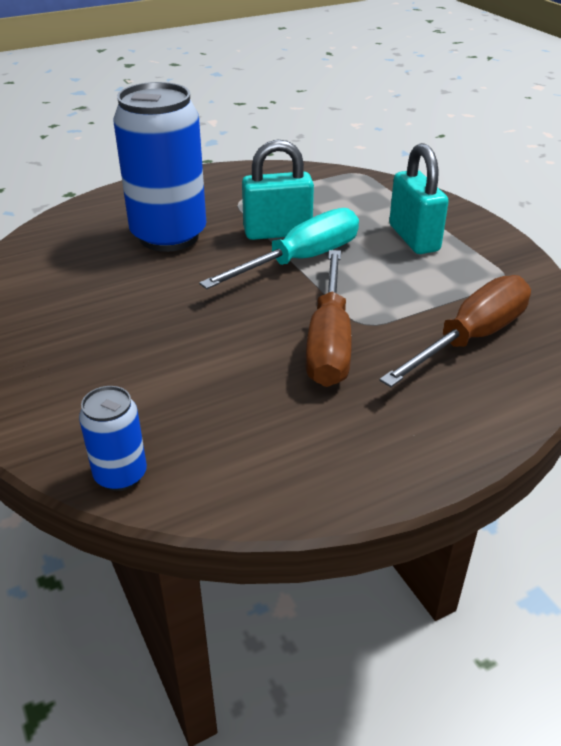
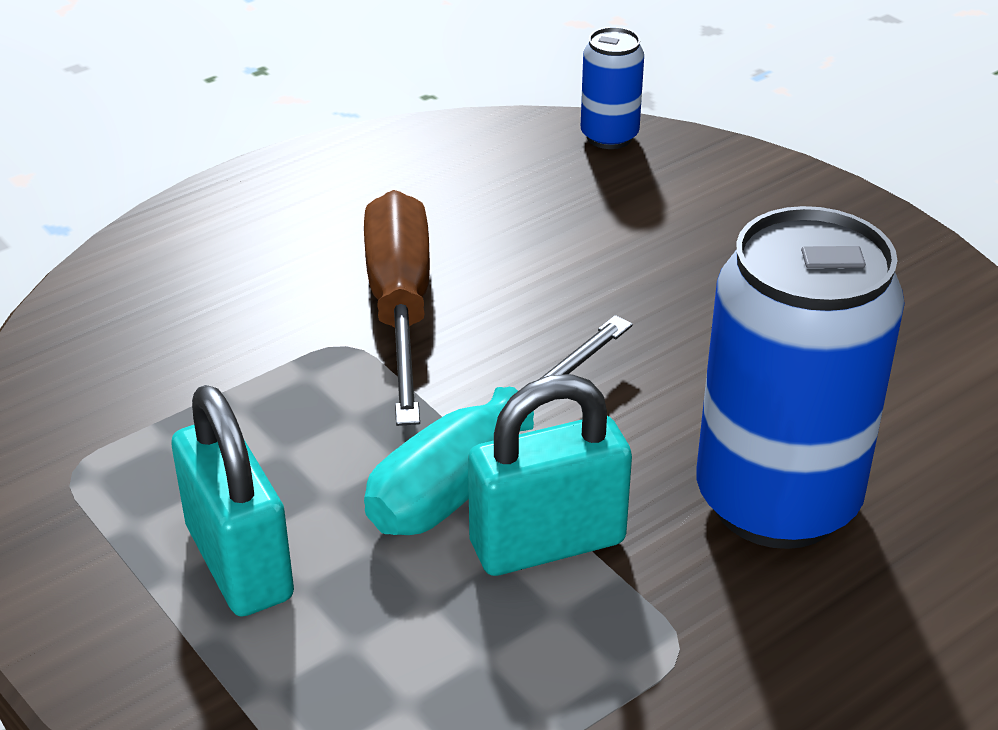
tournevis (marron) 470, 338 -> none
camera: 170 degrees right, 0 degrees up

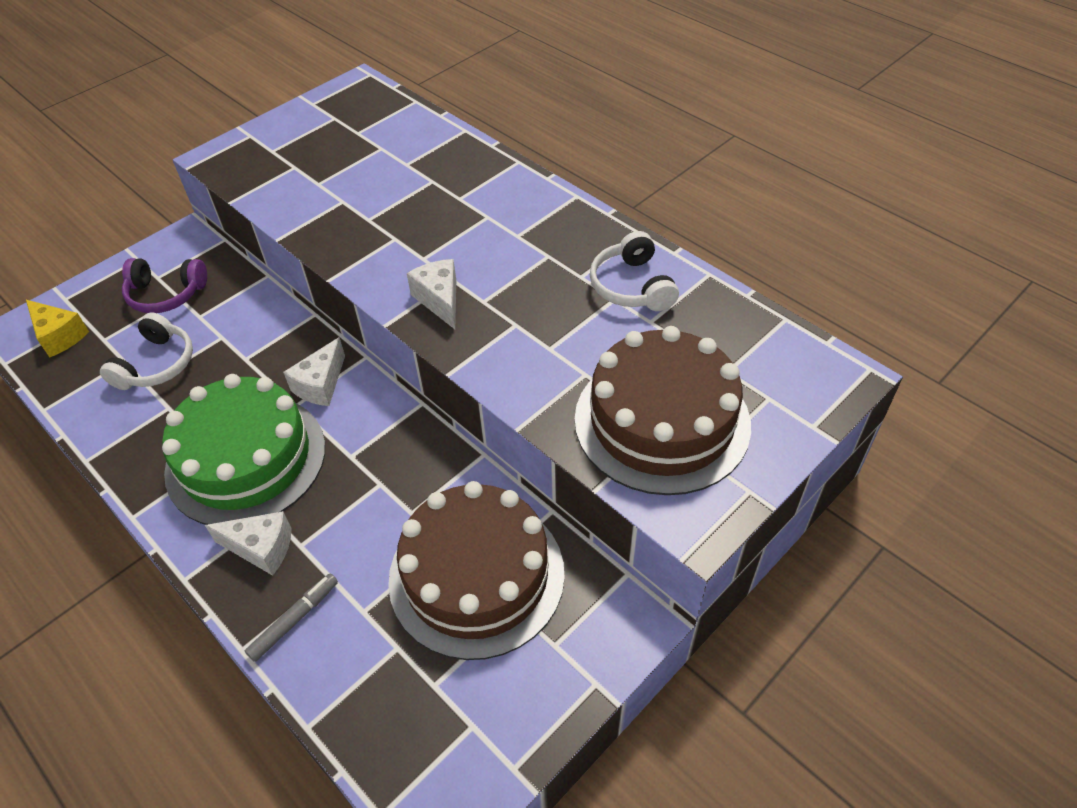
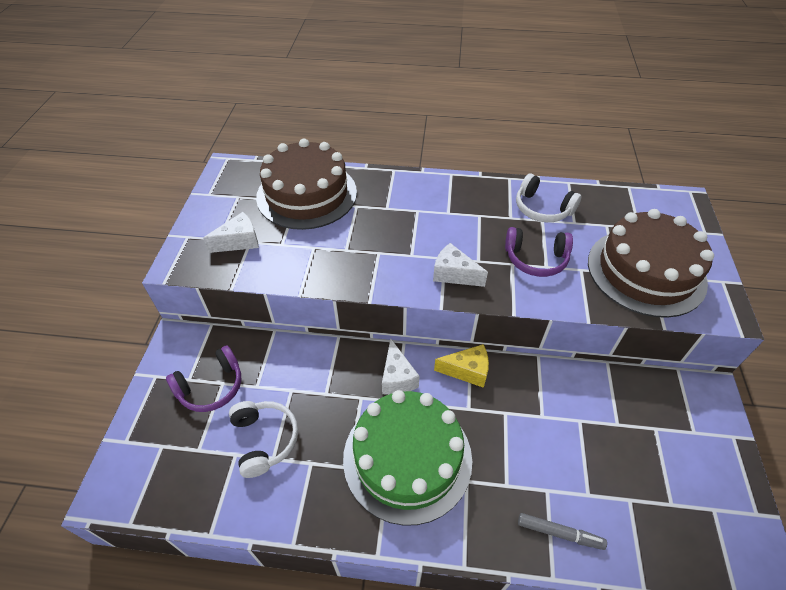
fromage (jaune) 60, 336 -> fromage (jaune) 467, 371, relocated
gâteau (marron) 476, 575 -> gâteau (marron) 307, 194, relocated
fromage (blanc) 261, 548 -> fromage (blanc) 239, 241, relocated
feutre (gris) 294, 620 -> feutre (gris) 559, 533, 105 degrees clockwise
none -> casque audio (violet) 536, 259
camera: 40 degrees left, 0 degrees up

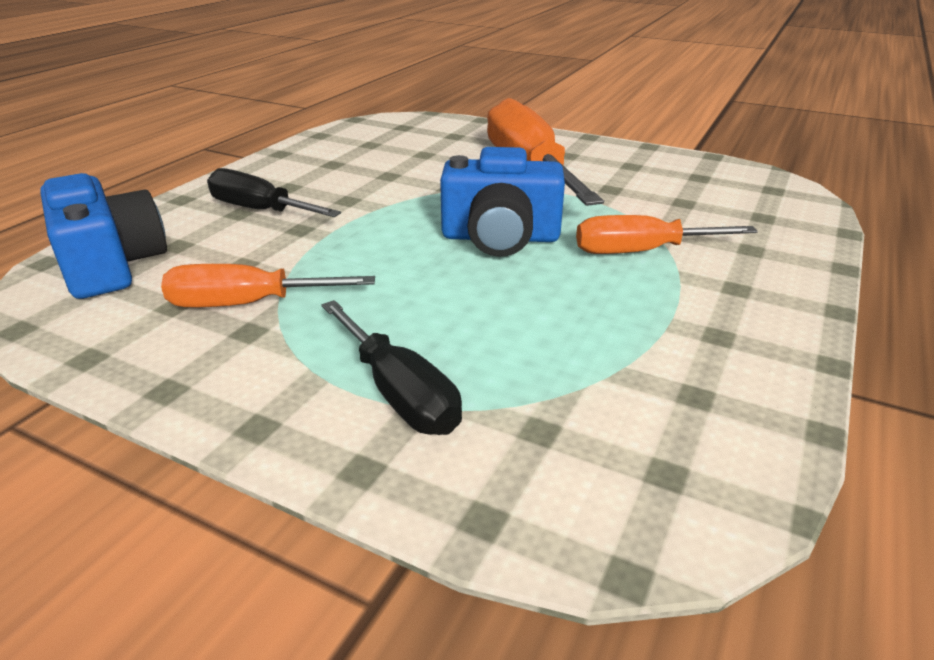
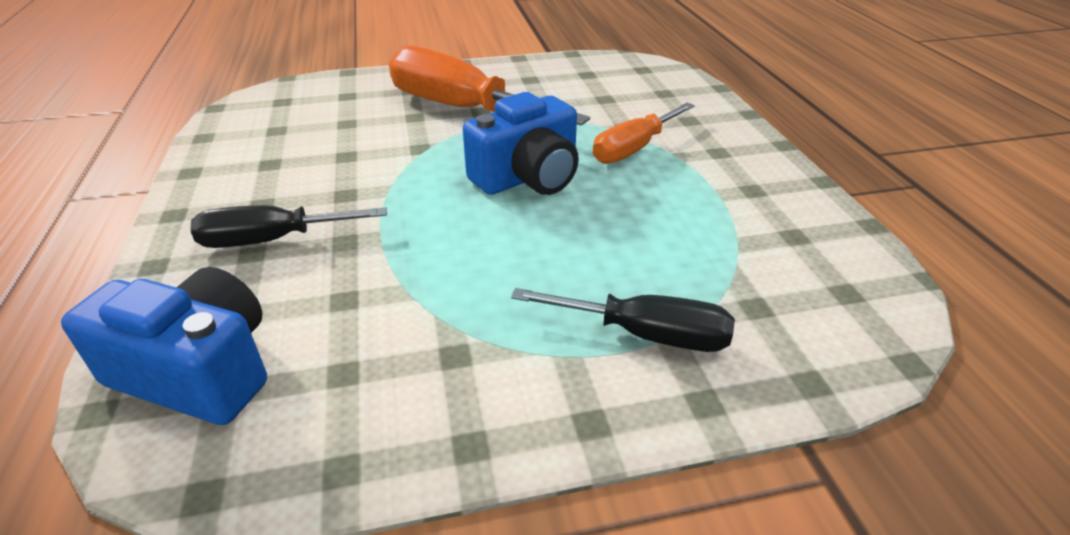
tournevis (orange) 247, 304 -> none
camera: 40 degrees left, 5 degrees up

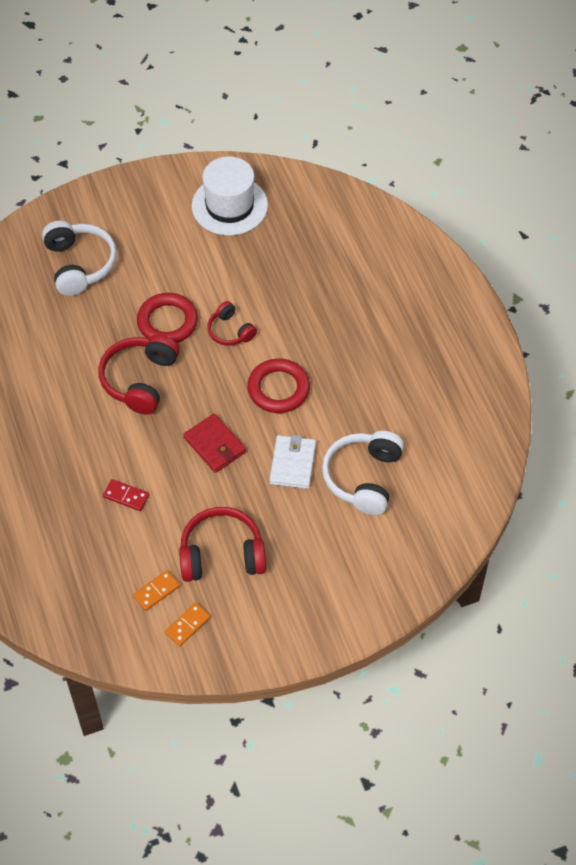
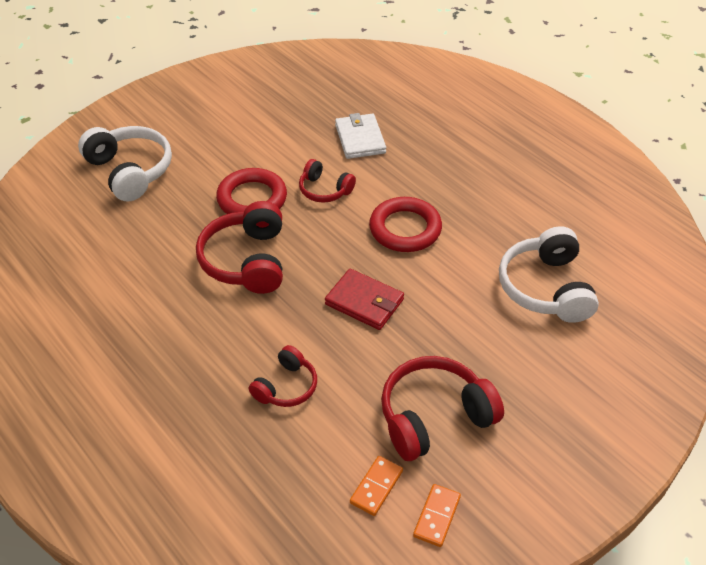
chapeau (blanc) 229, 205 -> none
portefeuille (blanc) 292, 463 -> portefeuille (blanc) 360, 139, relocated
domino (rouge) 126, 496 -> casque audio (rouge) 286, 386
camera: 20 degrees left, 10 degrees down

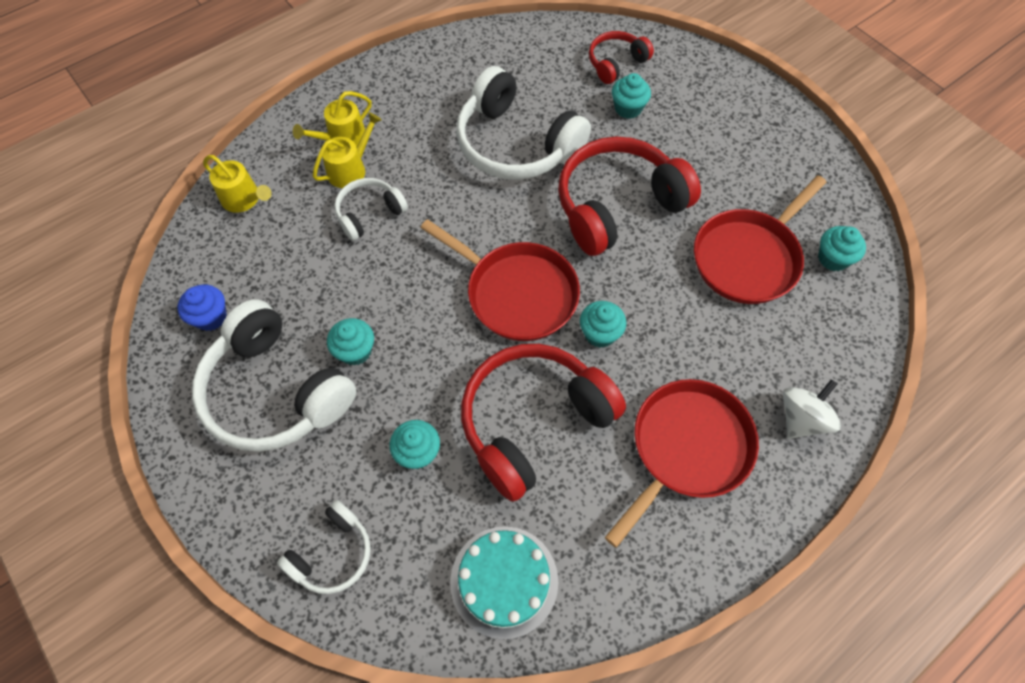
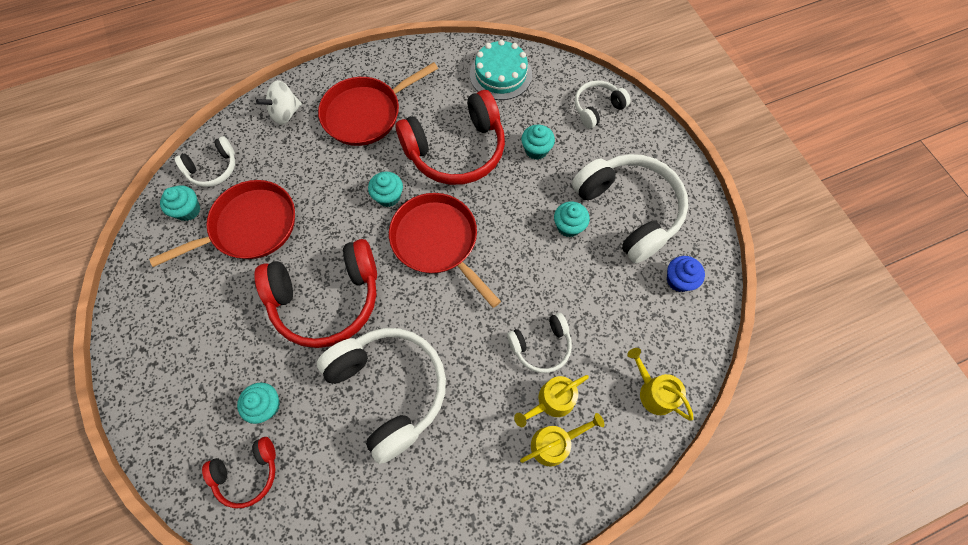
none -> casque audio (blanc) 213, 168
camera: 165 degrees left, 5 degrees up

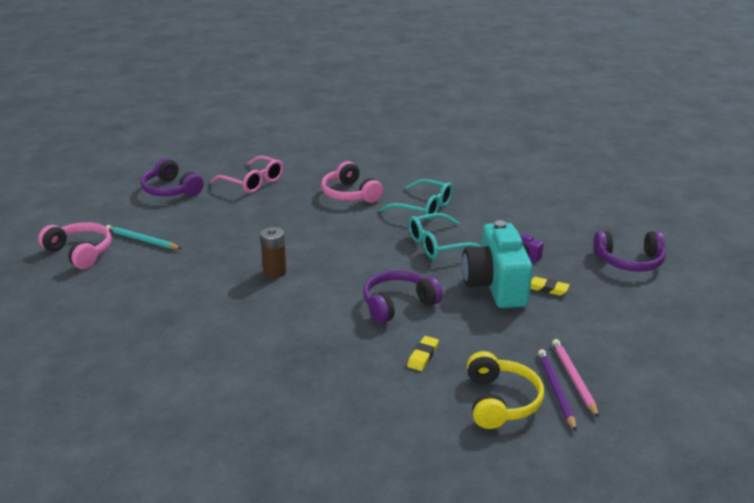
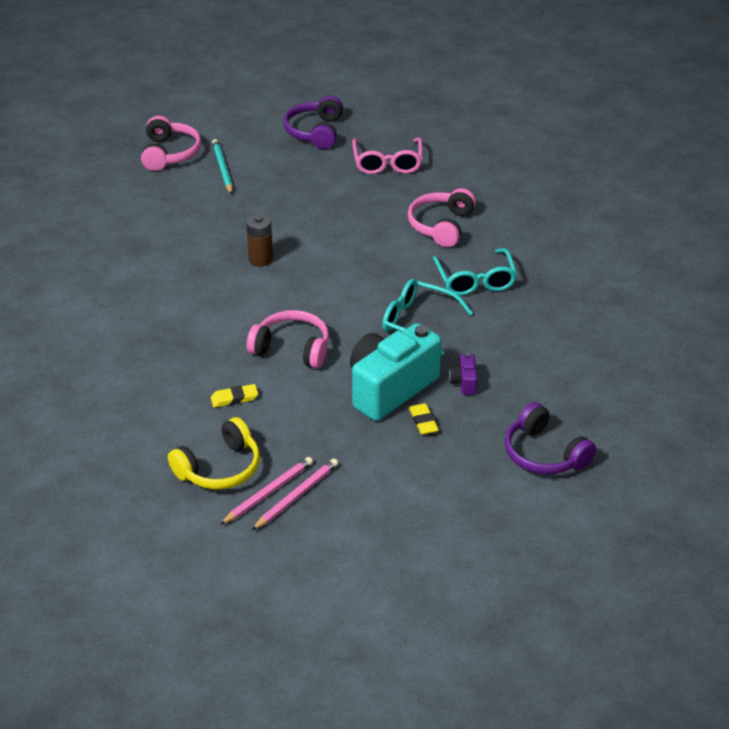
casque audio (violet) 398, 304 -> casque audio (rose) 292, 348
crayon (violet) 556, 390 -> crayon (rose) 268, 492
camera: 50 degrees right, 10 degrees up

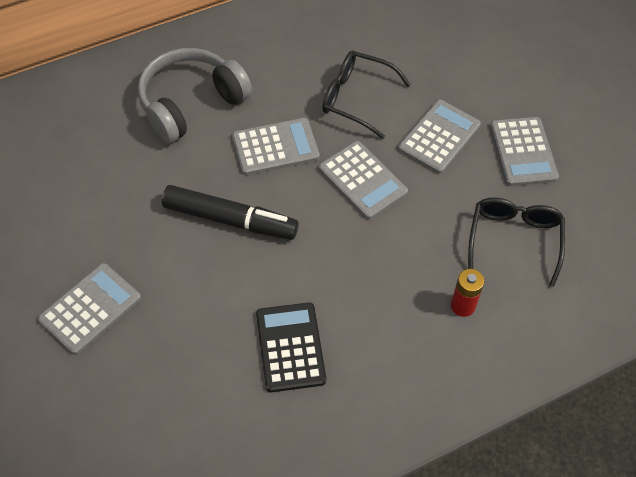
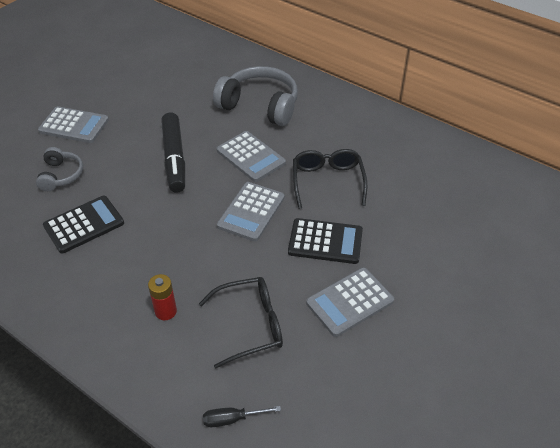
calculatrice (gris) 439, 137 -> calculatrice (noir) 325, 241
none -> casque audio (gris) 61, 175
none -> tournevis (noir) 231, 419
camera: 65 degrees right, 10 degrees down

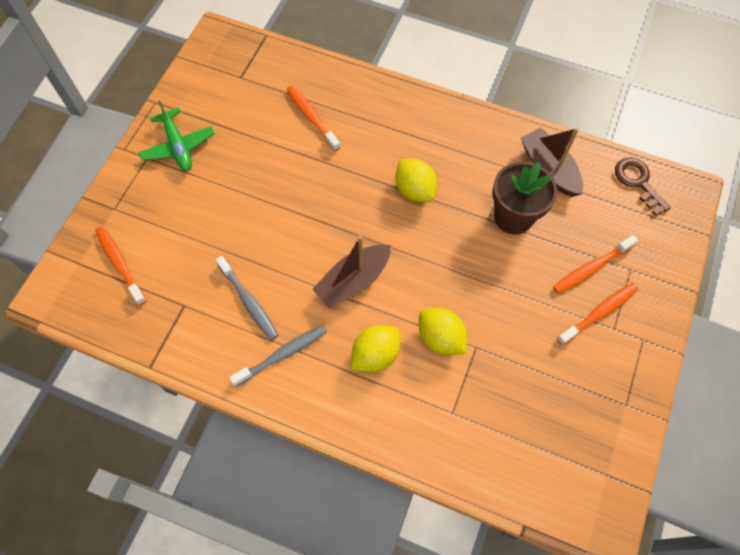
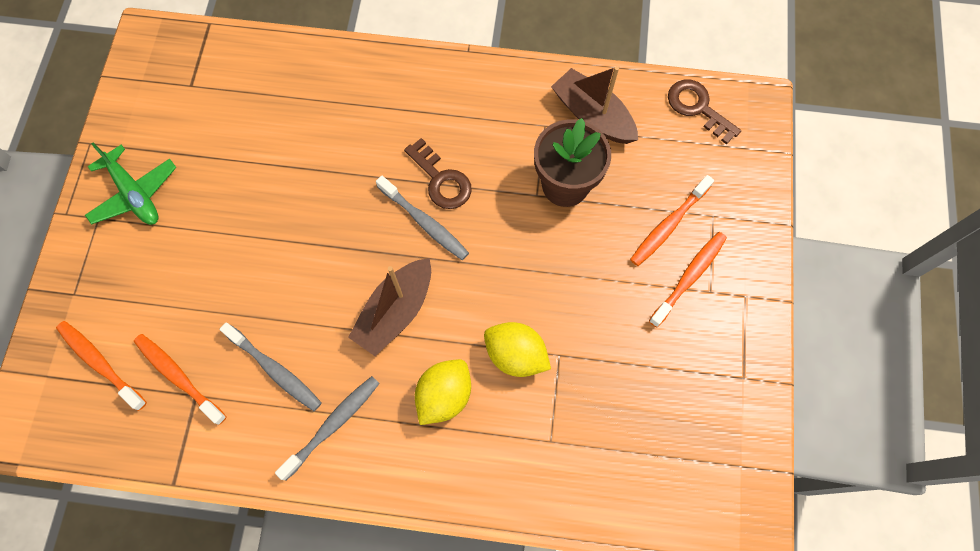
brosse à dents (orange) 312, 118 -> brosse à dents (orange) 179, 377, relocated
citron (jaune) 414, 190 -> clé (marron) 441, 180
none -> brosse à dents (gris) 424, 222
camera: 15 degrees left, 5 degrees up

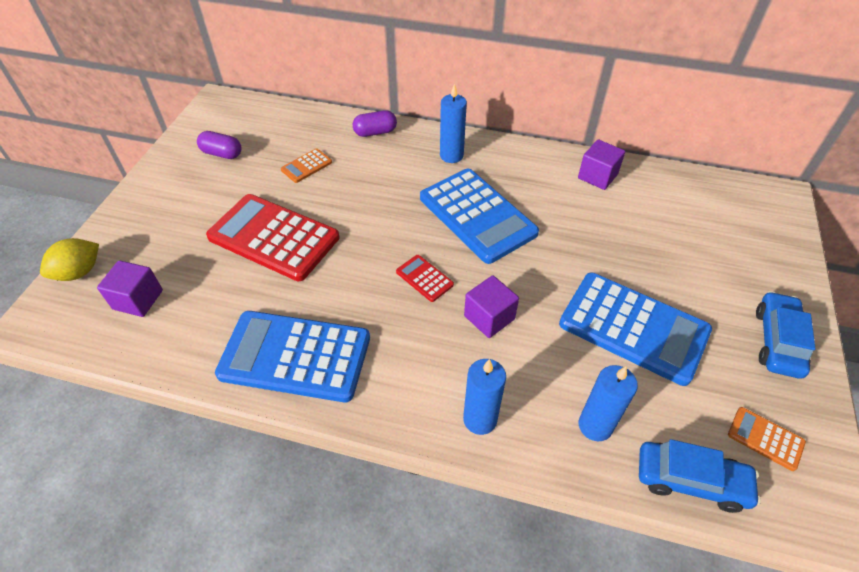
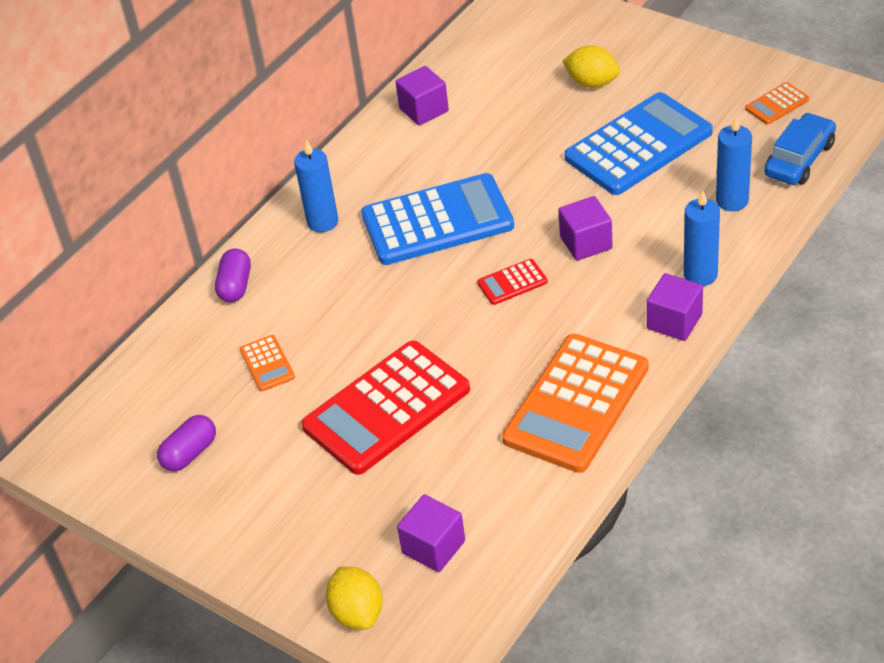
voiture (bleu) 777, 341 -> none
calculatrice (bleu) 295, 356 -> calculatrice (orange) 576, 403
none -> citron (jaune) 592, 83
none -> cube (violet) 674, 321
camera: 65 degrees left, 5 degrees down

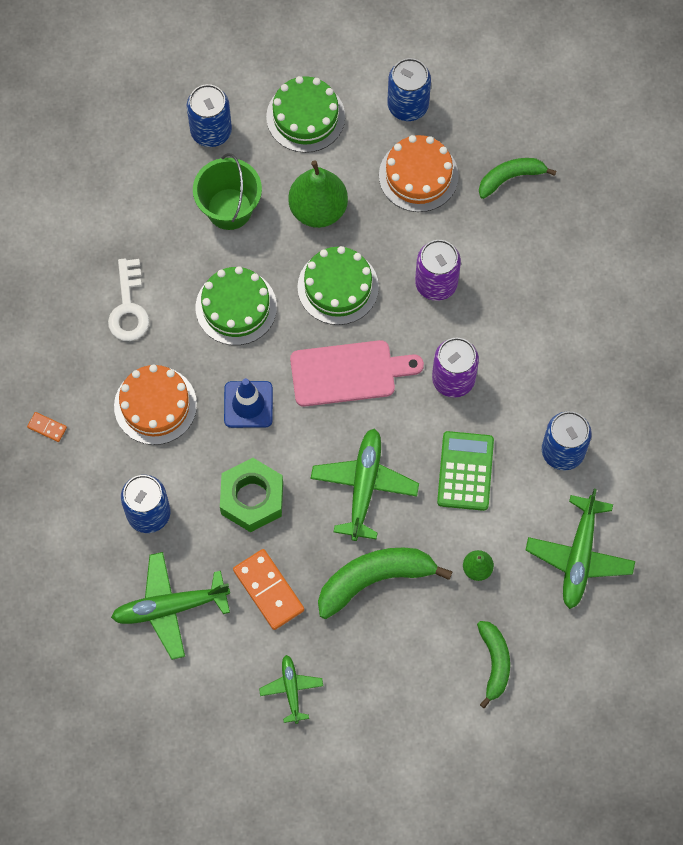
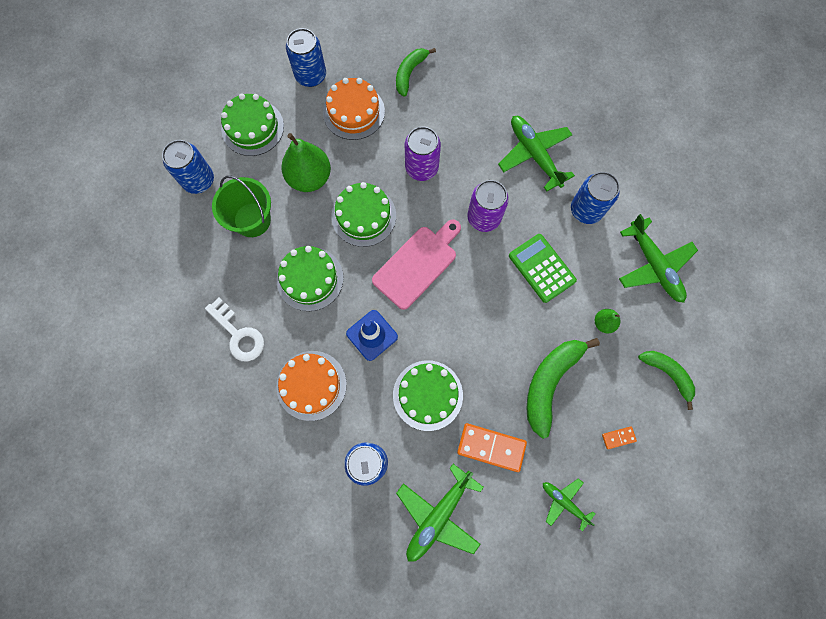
domino (orange) 47, 427 -> domino (orange) 618, 437, relocated
avion (vert) 364, 486 -> avion (vert) 534, 154, relocated
écrou (vert) 252, 498 -> gâteau (vert) 427, 395
camera: 40 degrees left, 5 degrees up

